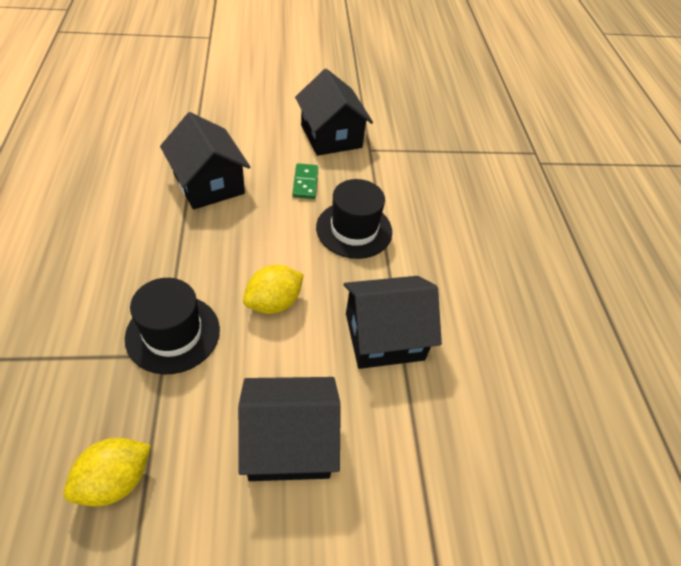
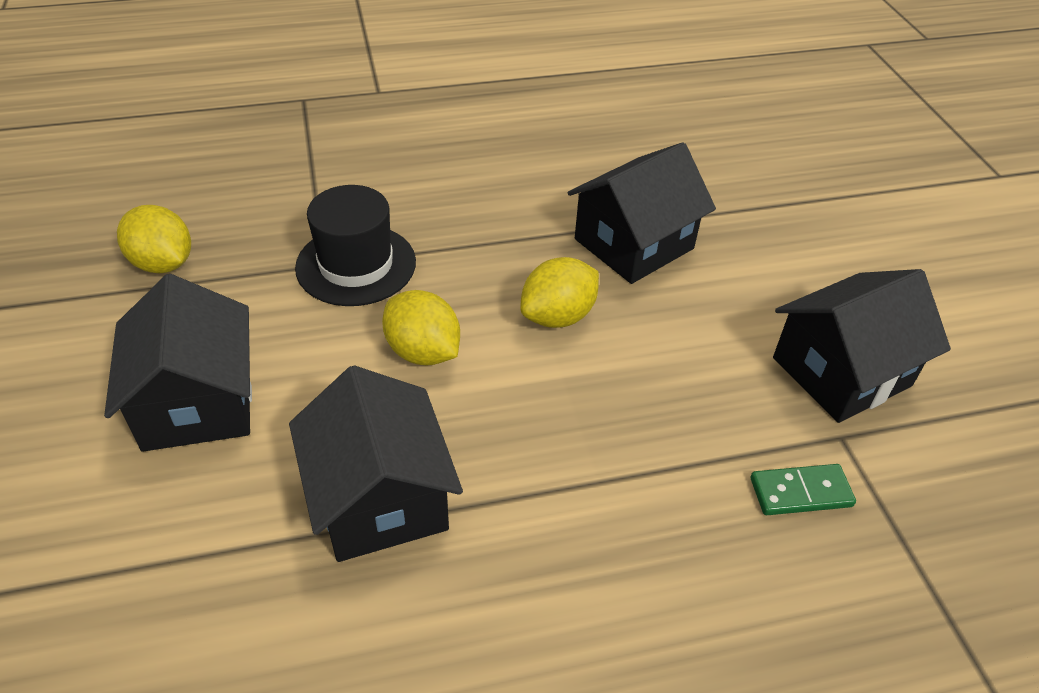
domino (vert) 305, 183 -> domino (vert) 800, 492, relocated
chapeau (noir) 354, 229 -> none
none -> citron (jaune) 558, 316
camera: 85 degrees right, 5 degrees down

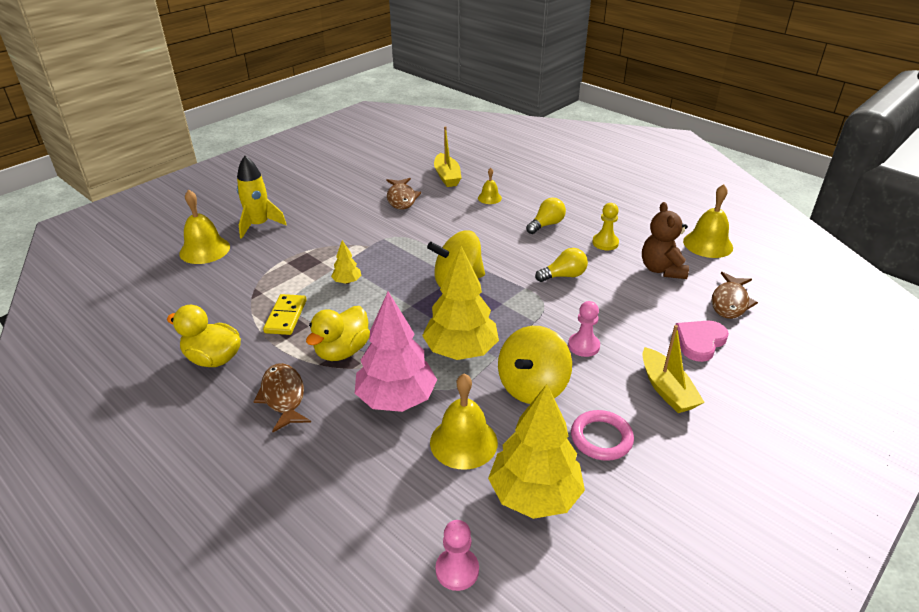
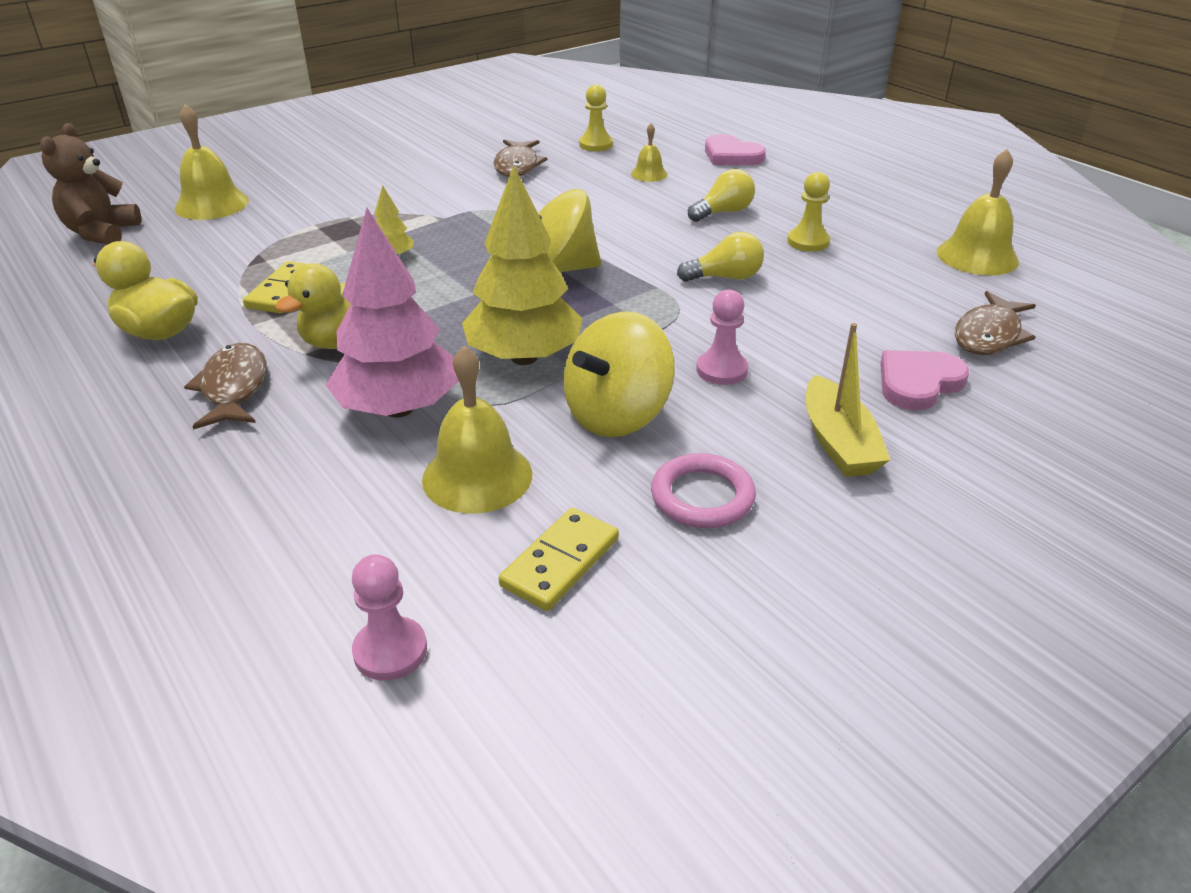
bateau (jaune) 447, 176 -> pion (jaune) 595, 145
fusée (jaune) 259, 225 -> none
ours en peluche (marron) 662, 269 -> ours en peluche (marron) 102, 233, relocated
arbre (jaune) 534, 495 -> domino (jaune) 560, 562
none -> cœur (rose) 731, 156
camera: 10 degrees right, 0 degrees up

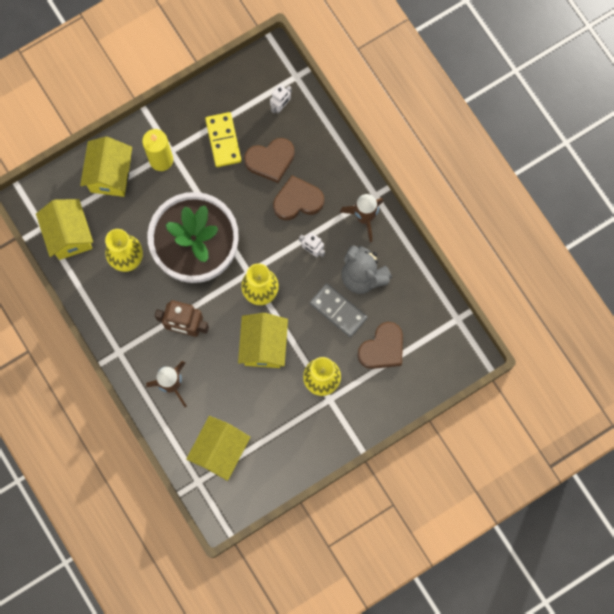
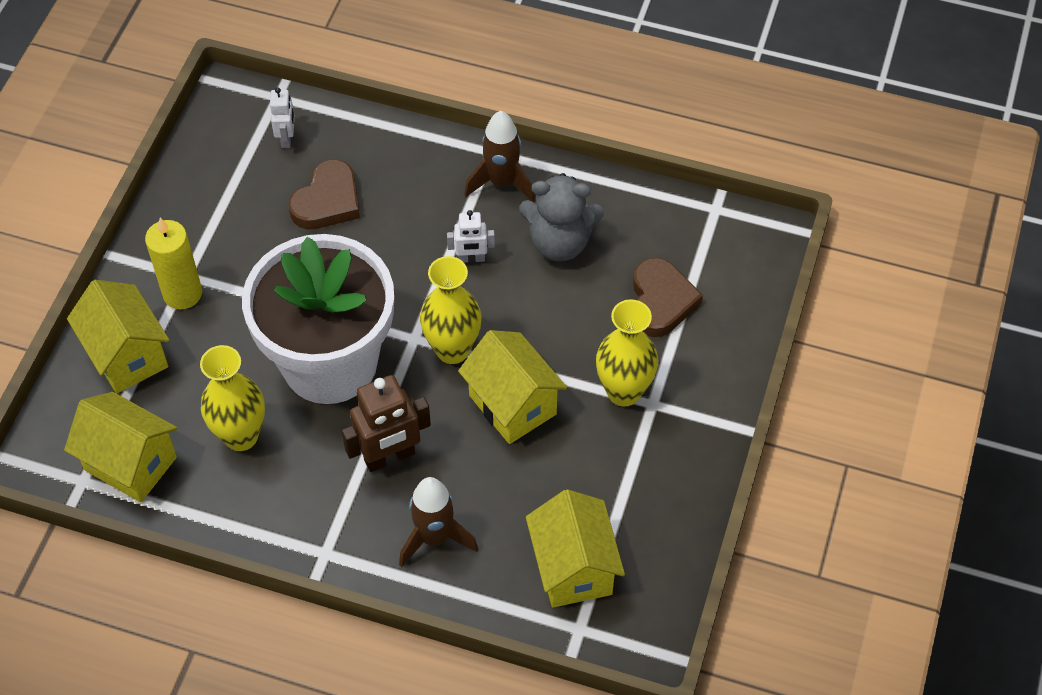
domino (jaune) 223, 140 -> none
cœur (marron) 297, 201 -> none
domino (gris) 338, 310 -> none
camera: 40 degrees left, 20 degrees down

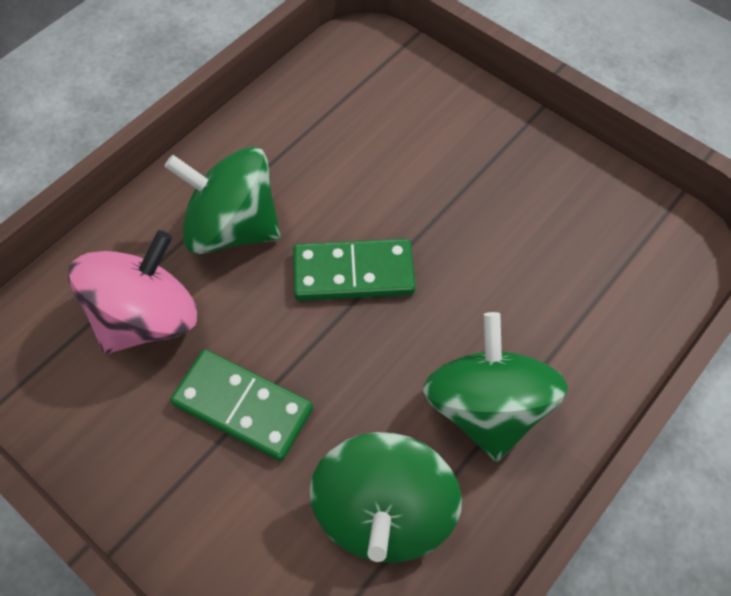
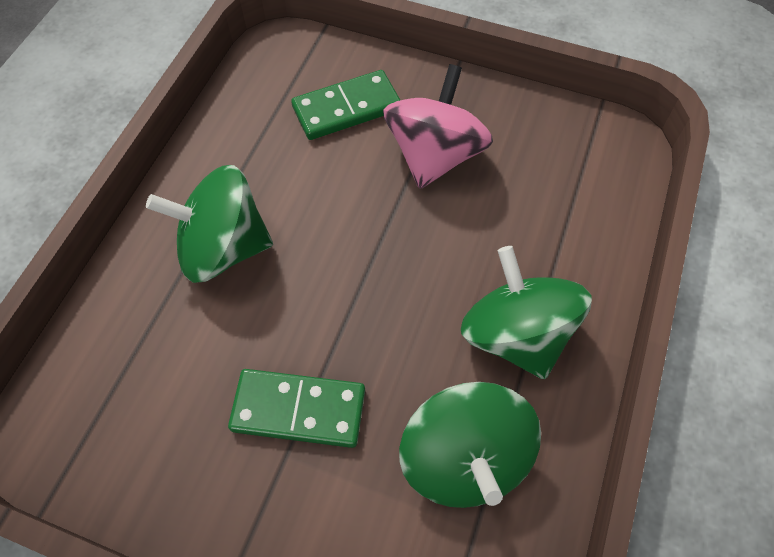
toupie (rose) 148, 317 -> toupie (rose) 434, 155, relocated
domino (vert) 353, 273 -> domino (vert) 347, 108, relocated
camera: 20 degrees left, 0 degrees up

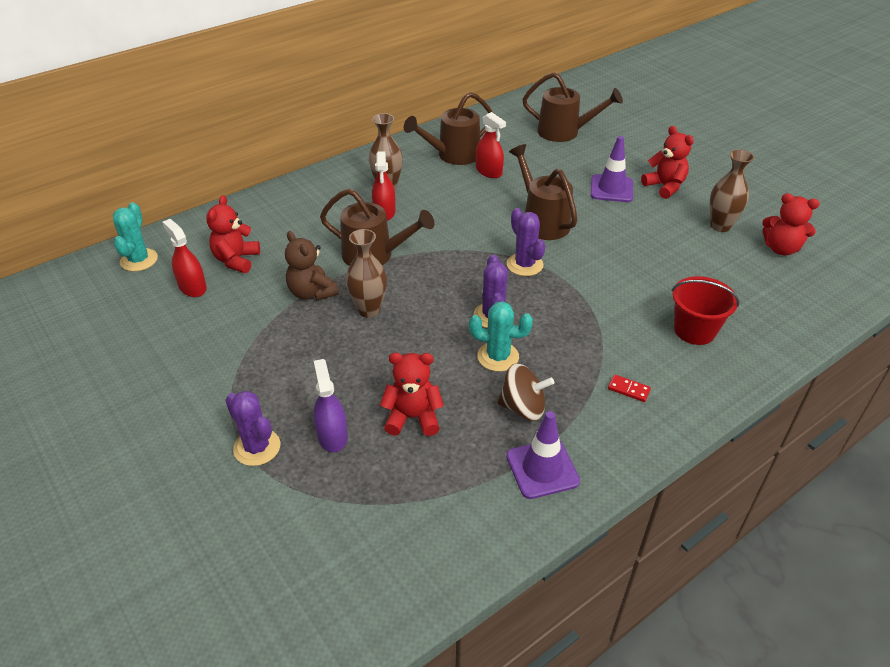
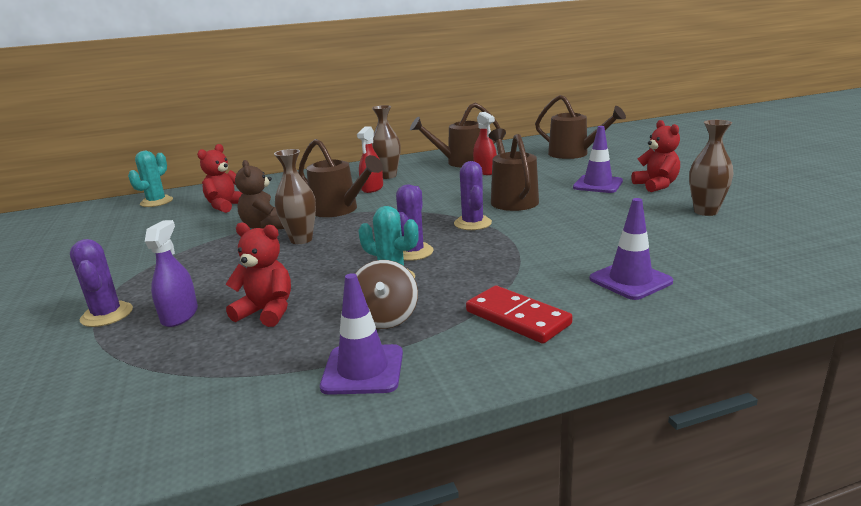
ours en peluche (rouge) 781, 248 -> none
vaporisateur (rouge) 192, 287 -> none
seau (rouge) 694, 330 -> cône de chantier (violet) 630, 280
toupie (marron) 523, 407 -> toupie (marron) 385, 318, 60 degrees clockwise
domino (rouge) 628, 389 -> domino (rouge) 517, 318, x2.08
camera: 20 degrees right, 20 degrees down

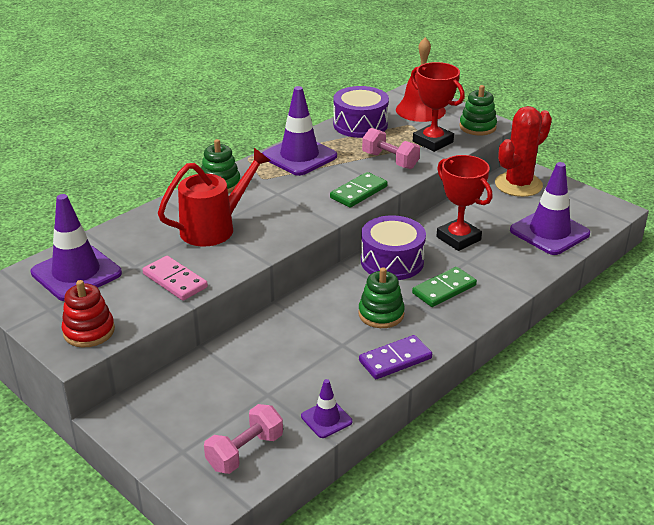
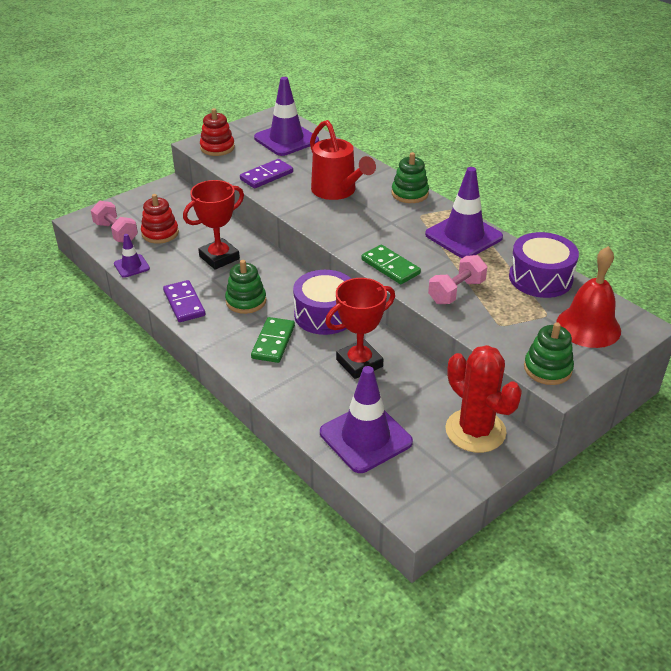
trophée (rouge) 433, 142 -> trophée (rouge) 219, 257, relocated
domino (rose) 175, 281 -> domino (violet) 266, 176
domino (vert) 444, 289 -> domino (vert) 273, 342, 45 degrees clockwise
none -> jouet à empiler (rouge) 160, 233
camera: 95 degrees right, 5 degrees up

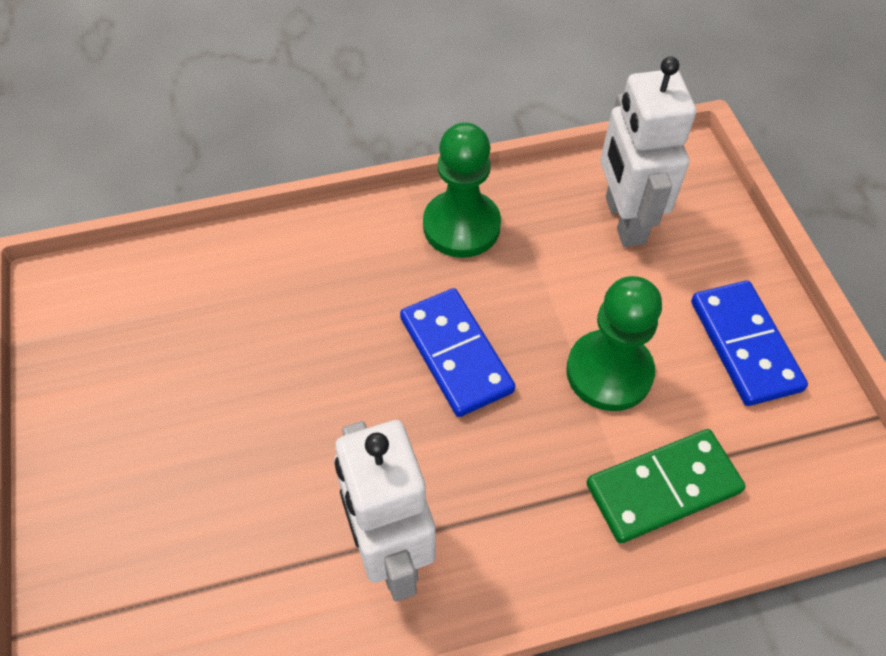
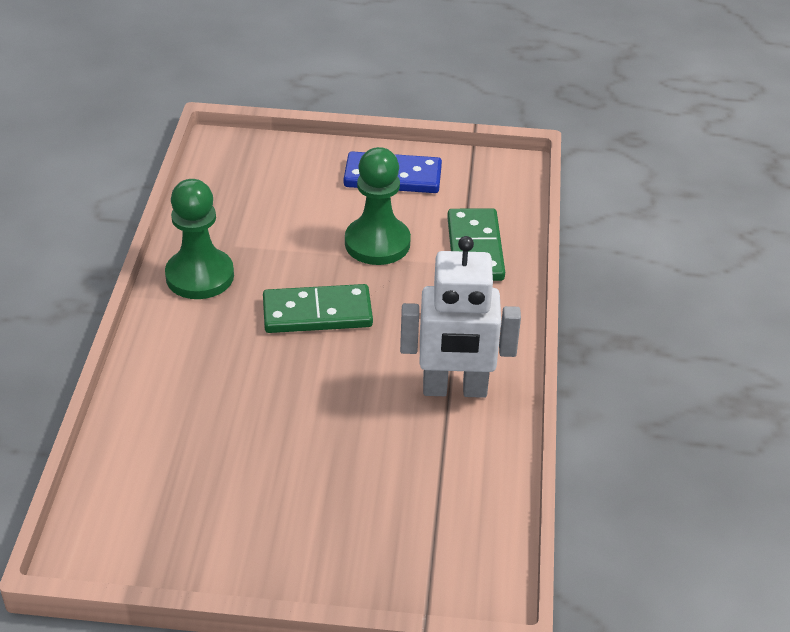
robot (blanc) 624, 220 -> none
domino (bleu) 456, 354 -> domino (vert) 317, 313
camera: 70 degrees left, 15 degrees down

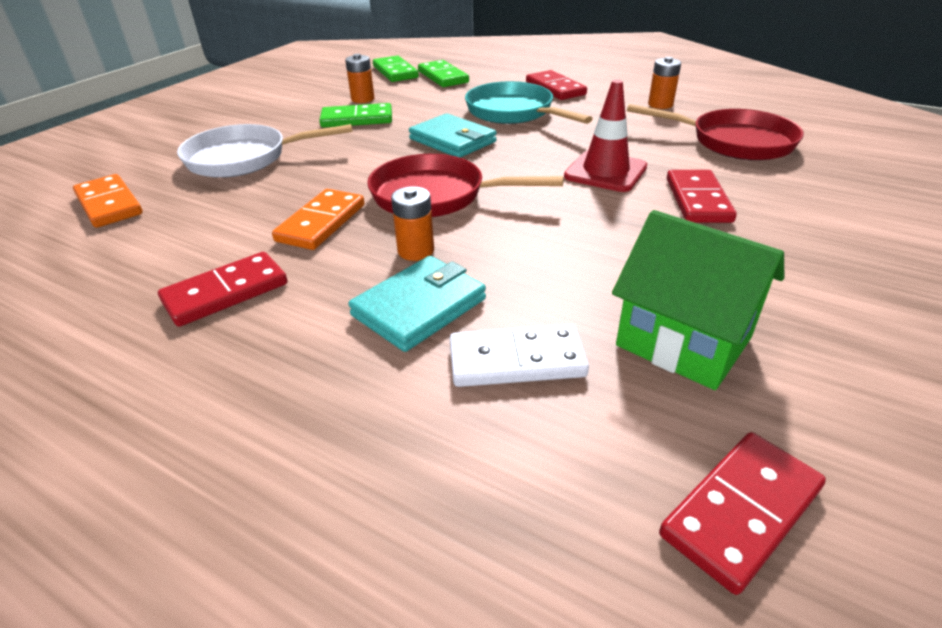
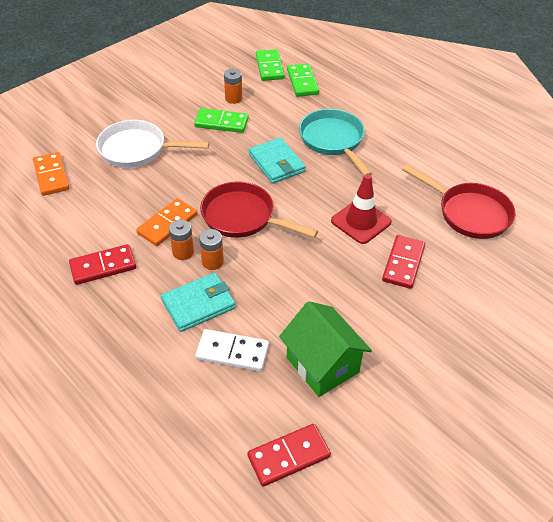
pile (orange) 660, 104 -> pile (orange) 183, 252, relocated
domino (rouge) 555, 88 -> none
camera: 15 degrees right, 10 degrees up

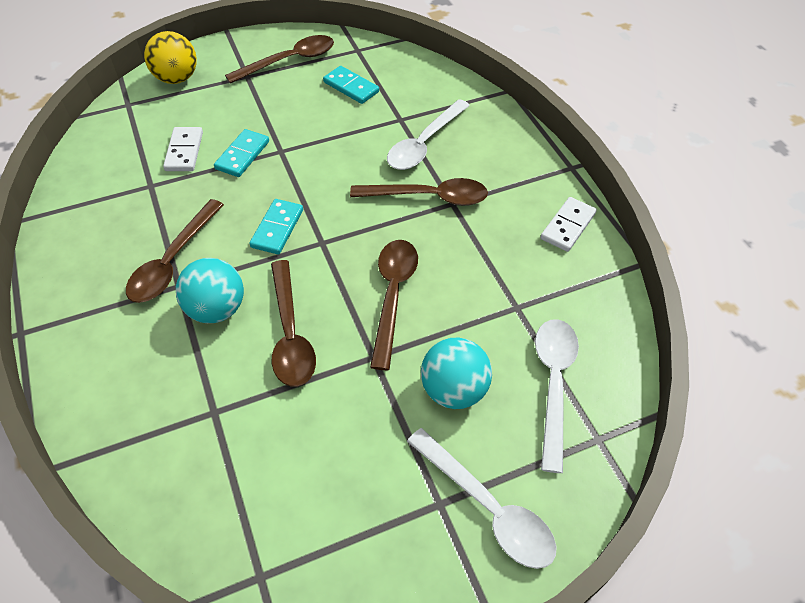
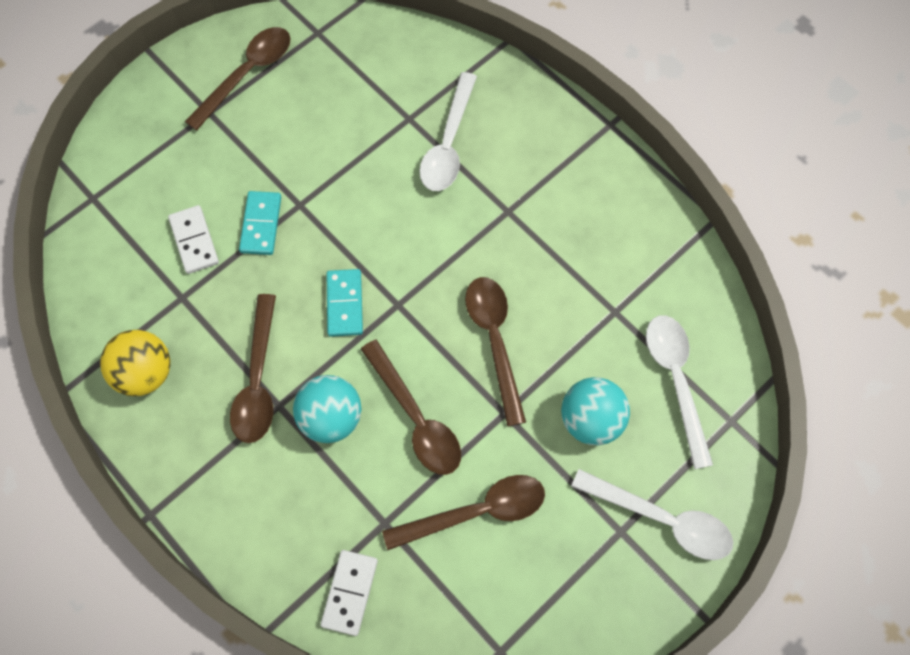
balle (jaune) 177, 78 -> balle (jaune) 145, 373, relocated
domino (turquoise) 351, 87 -> none
cuillère (marron) 428, 197 -> cuillère (marron) 476, 512, relocated
domino (blanc) 567, 226 -> domino (blanc) 349, 592, relocated
camera: 20 degrees left, 15 degrees up

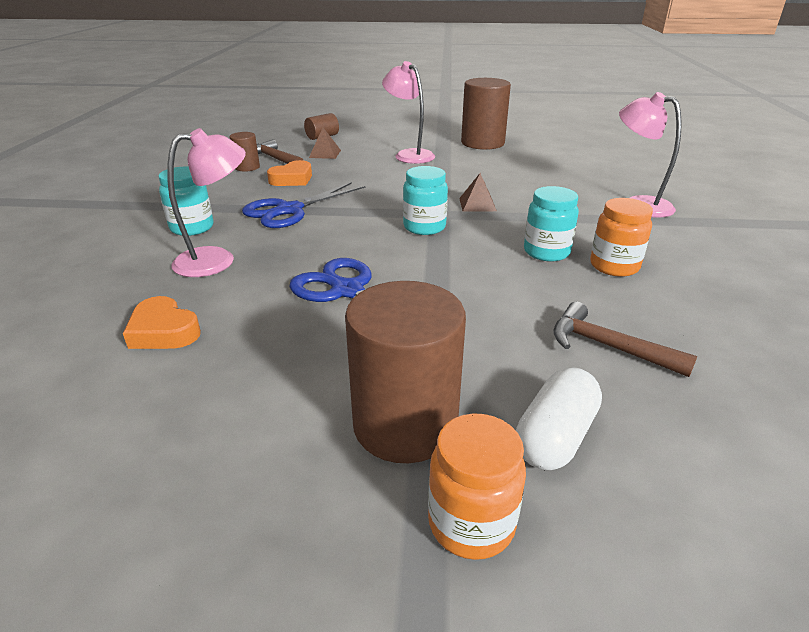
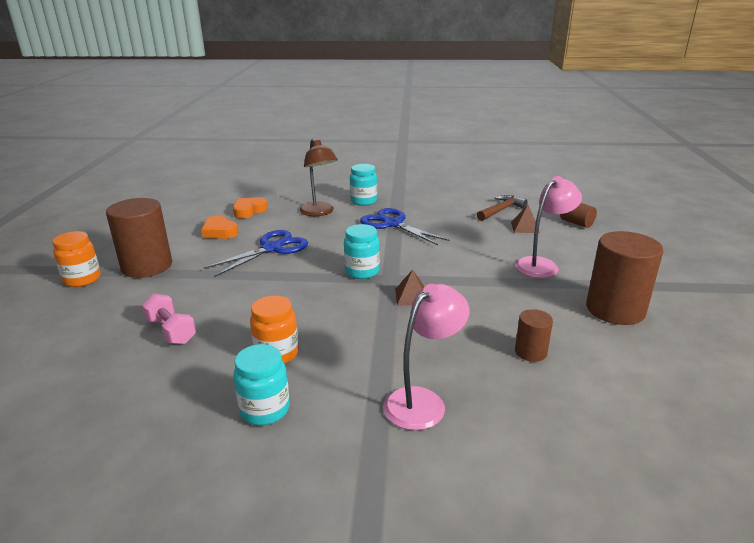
lampe (rose) 217, 260 -> lampe (marron) 319, 212
cylindre (marron) 247, 167 -> cylindre (marron) 530, 352, relocated
cœur (orange) 292, 179 -> cœur (orange) 220, 232, relocated
bocal (turquoise) 546, 252 -> bocal (turquoise) 265, 410, relocated
marteau (marron) 608, 346 -> haltère (rose) 171, 331
gélule (blanc) 555, 436 -> none
camera: 90 degrees right, 5 degrees down

